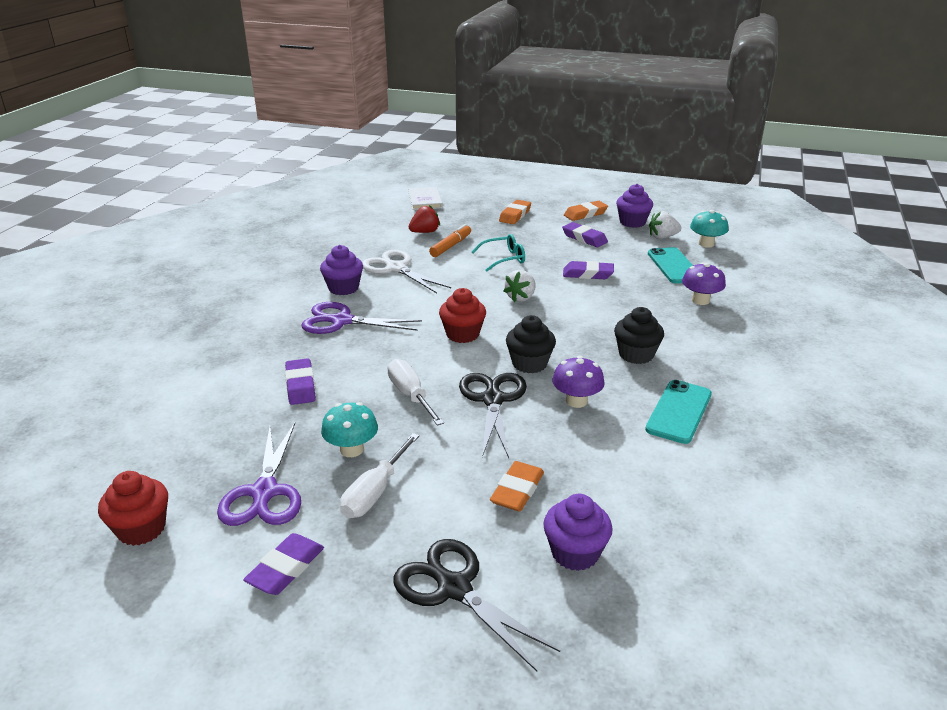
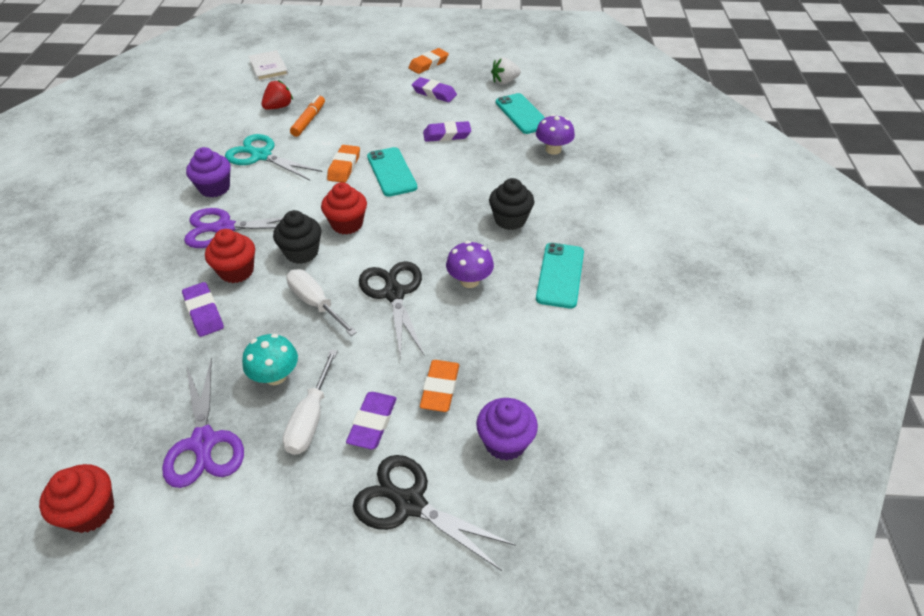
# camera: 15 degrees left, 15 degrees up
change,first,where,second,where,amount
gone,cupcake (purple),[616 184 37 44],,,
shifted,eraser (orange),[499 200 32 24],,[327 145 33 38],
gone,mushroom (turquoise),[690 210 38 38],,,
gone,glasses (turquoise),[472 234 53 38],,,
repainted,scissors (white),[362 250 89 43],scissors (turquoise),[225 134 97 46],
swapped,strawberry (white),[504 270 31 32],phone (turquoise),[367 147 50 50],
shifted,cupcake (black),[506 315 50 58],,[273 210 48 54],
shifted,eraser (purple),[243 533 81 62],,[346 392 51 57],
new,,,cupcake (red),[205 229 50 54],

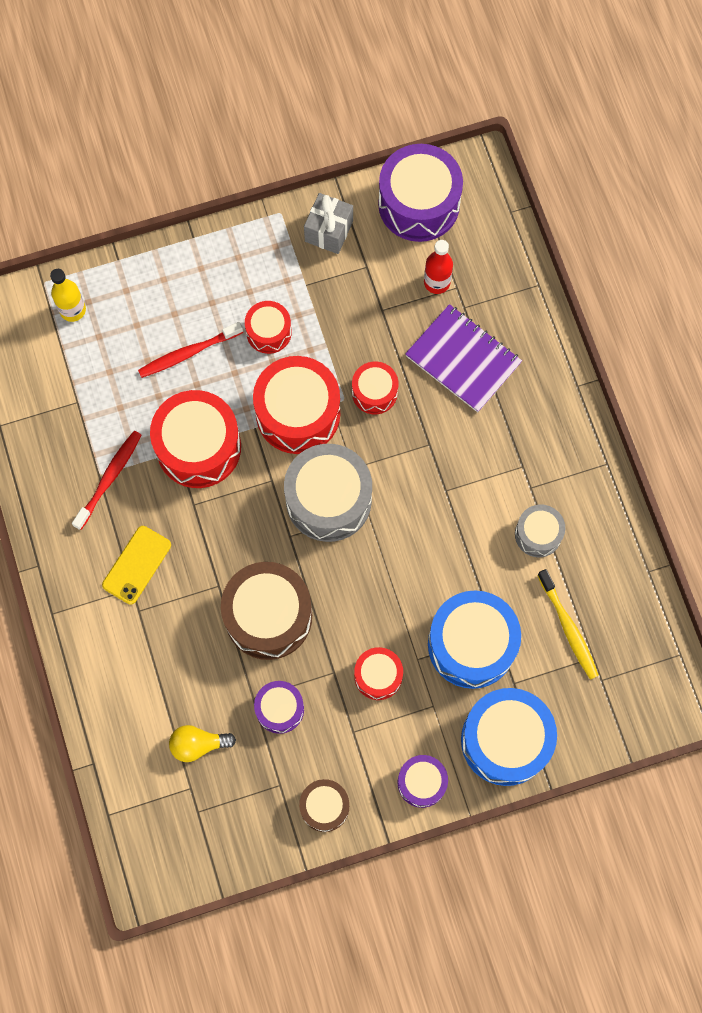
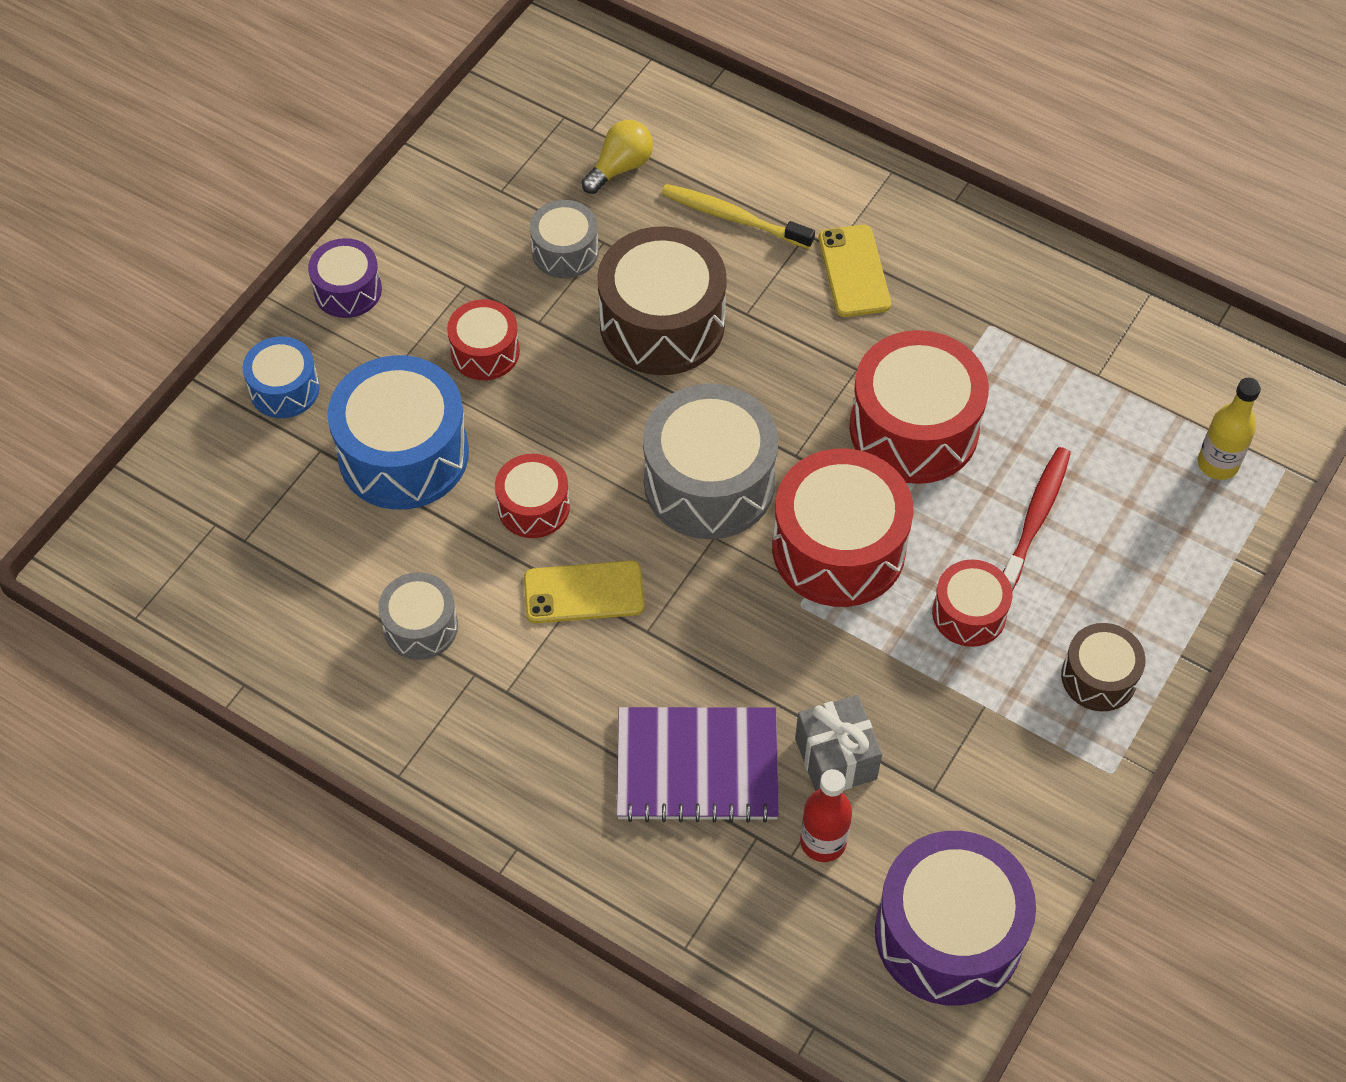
# camera: 140 degrees right, 15 degrees down
change,first,where,second,where,amount
shifted,gift (grey),[304 193 49 61],,[795 695 87 96],
shifted,drum (red),[352 362 46 52],,[495 454 75 84],
gone,toothbrush (red),[72 431 70 99],,,
shifted,toothbrush (yellow),[537 569 62 111],,[661 184 154 65],
repainted,drum (purple),[254 681 50 53],drum (grey),[530 200 69 79],
scaled,drum (blue),[461 688 96 98],,[243 336 77 82],x0.54
shifted,drum (brown),[299 779 50 53],,[1061 623 85 88],
new,,,phone (yellow),[524 561 121 62],

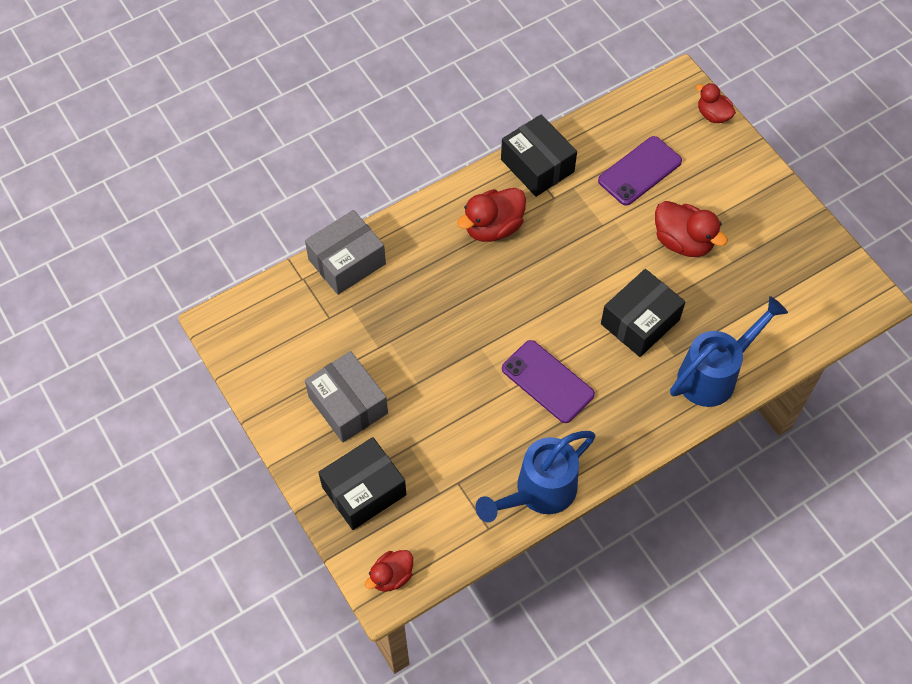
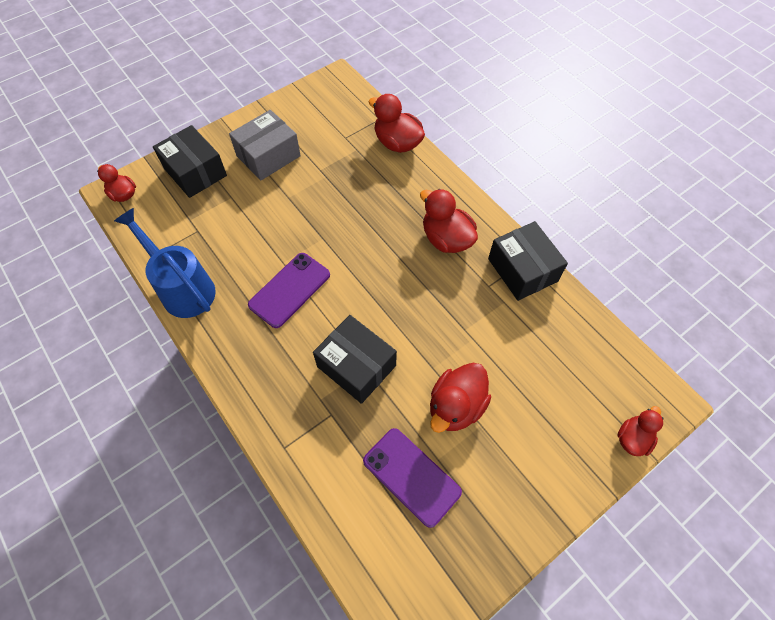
# camera: 85 degrees right, 0 degrees up
change,first,where,second,where,amount
rotated,box (black),[501 115 76 82],,[488 221 80 80],75 degrees counterclockwise
shifted,phone (purple),[598 136 84 70],,[363 428 99 100],
swapped,box (grey),[305 210 81 85],duck (red),[368 94 57 59],
gone,watering can (blue),[670 296 118 111],,,

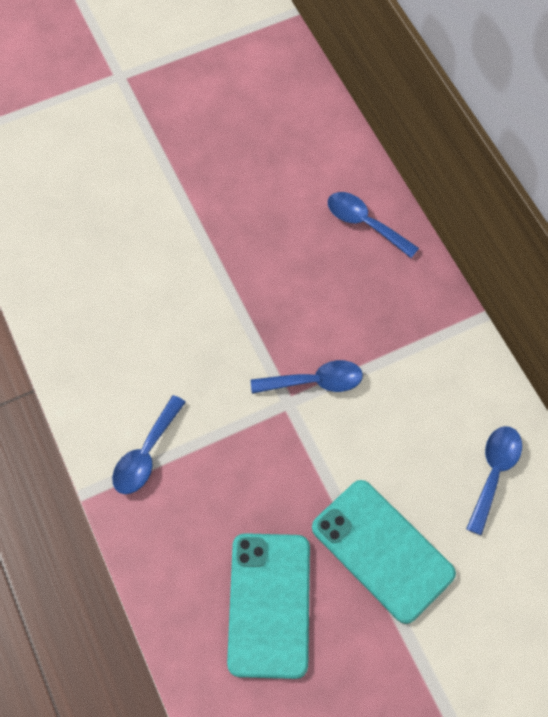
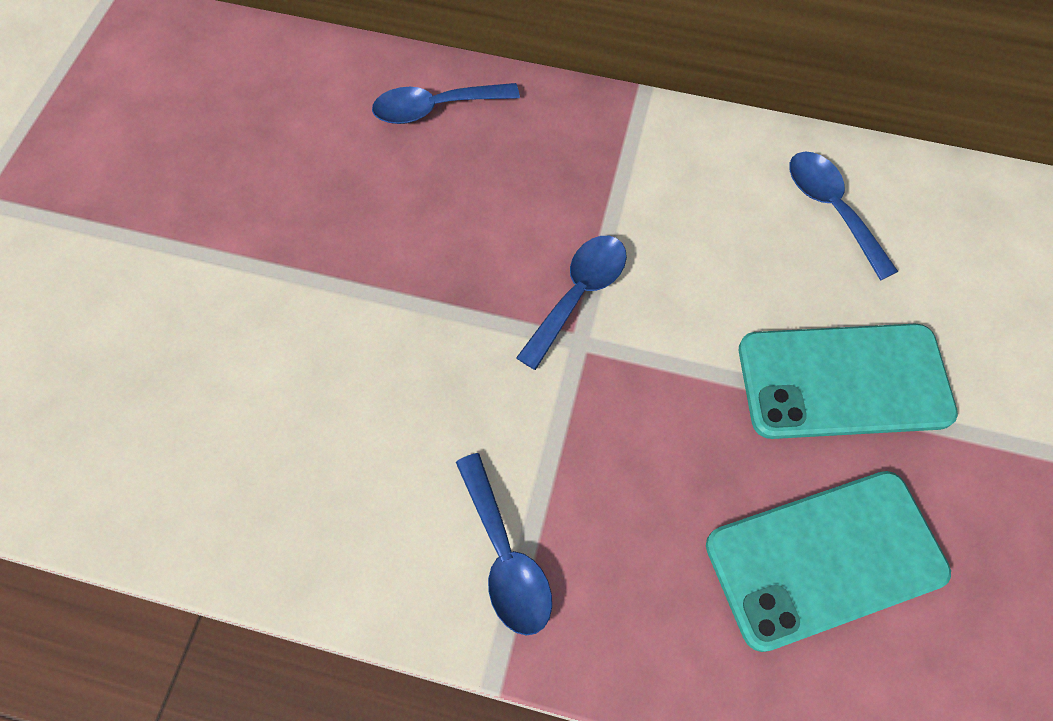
# camera: 50 degrees left, 0 degrees up
change,first,where,second,where,amount
rotated,phone (turquoise),[227 533 83 146],,[706 471 245 181],60 degrees counterclockwise

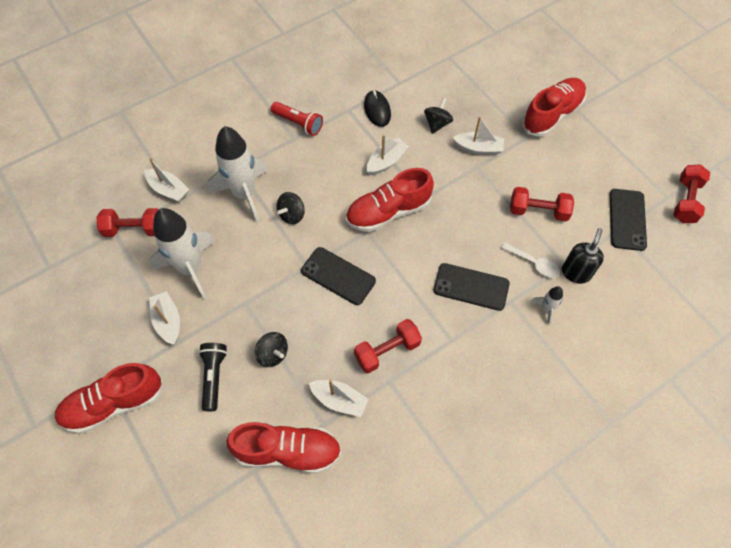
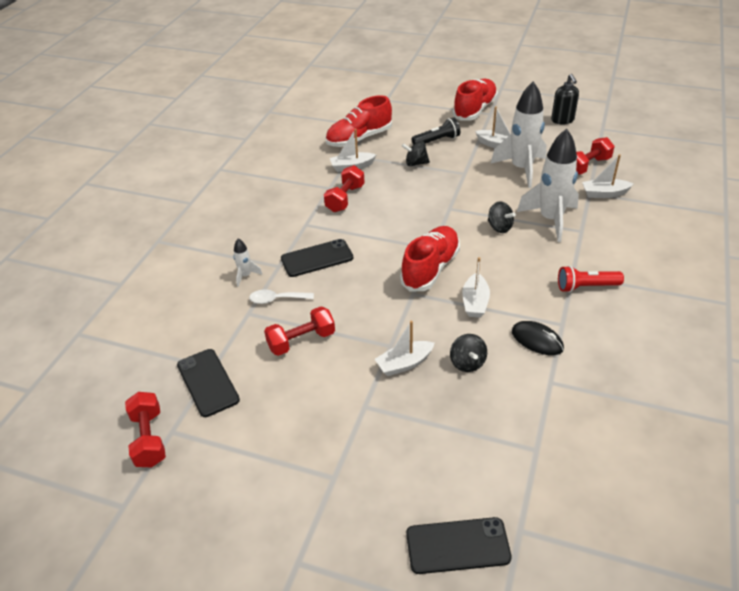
# camera: 145 degrees right, 20 degrees down
change,first,where,second,where,amount
gone,shoe (red),[522 78 64 59],,,
rotated,spinning top (black),[277 192 28 32],,[488 201 28 32],135 degrees clockwise
shifted,soap dispenser (black),[562 228 42 56],,[551 74 28 50],
shifted,phone (black),[301 247 75 58],,[406 517 106 57],
rotated,flashlight (black),[199 343 28 68],,[412 117 48 28],75 degrees counterclockwise

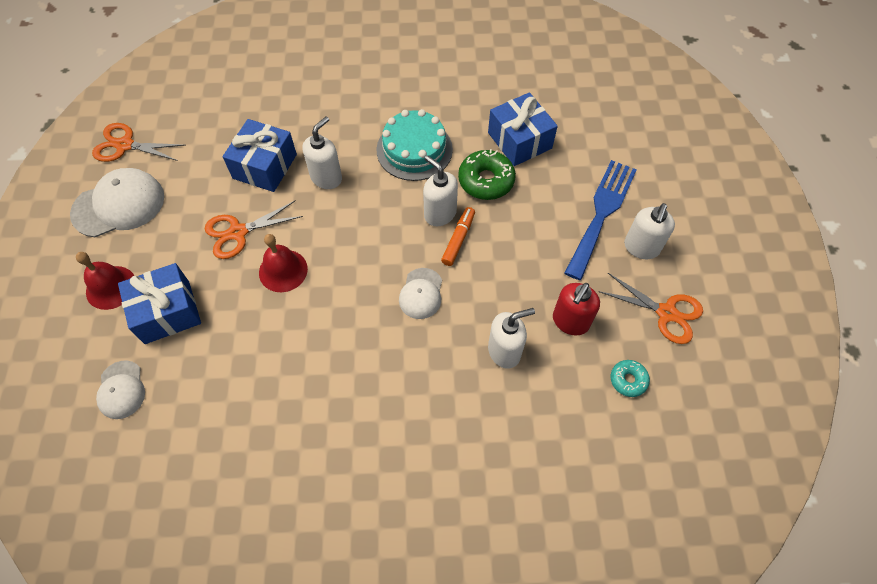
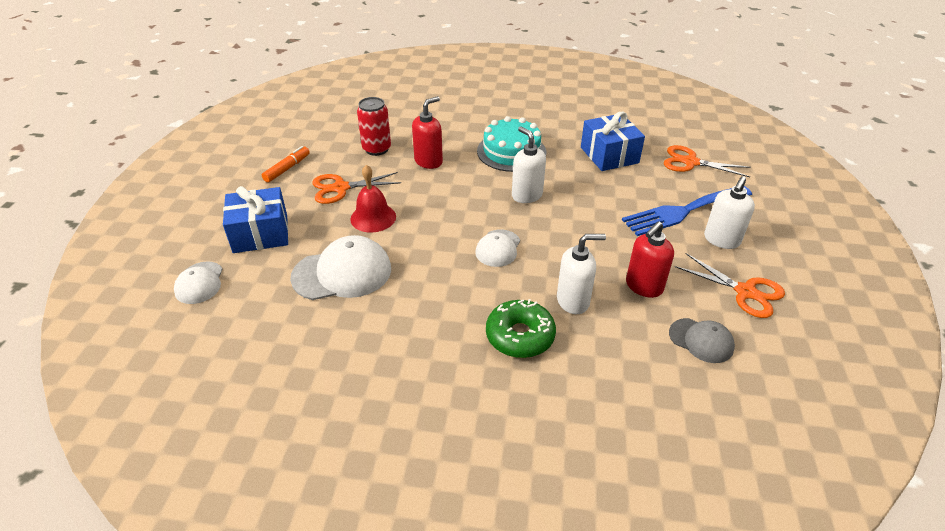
# camera: 10 degrees right, 20 degrees down
change,first,where,second,where,amount
repainted,soap dispenser (white),[303 116 39 73],soap dispenser (red),[412 96 31 73],
swapped,gift (blue),[223 119 74 73],can (red),[357 97 34 59],
shifted,scissors (orange),[92 123 93 39],,[664 145 87 32],
shifted,donut (green),[458 149 58 51],,[486 299 70 59],
rotated,fork (blue),[565 160 72 120],,[622 186 130 50],150 degrees counterclockwise
shifted,cap (white),[70 168 94 69],,[290 235 101 65],
shifted,marker (orange),[441 207 34 59],,[262 146 48 37],
gone,bell (red),[76 252 58 58],,,
swapped,donut (turquoise),[611 360 39 37],cap (grey),[669 318 66 45],

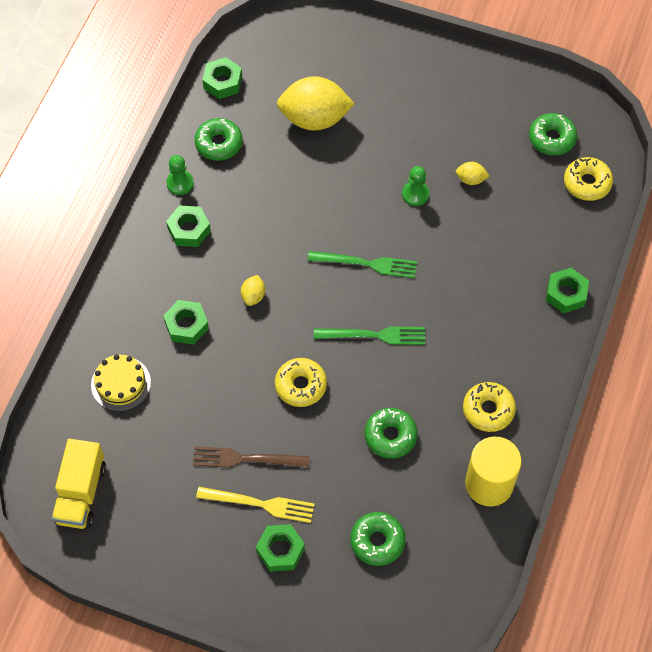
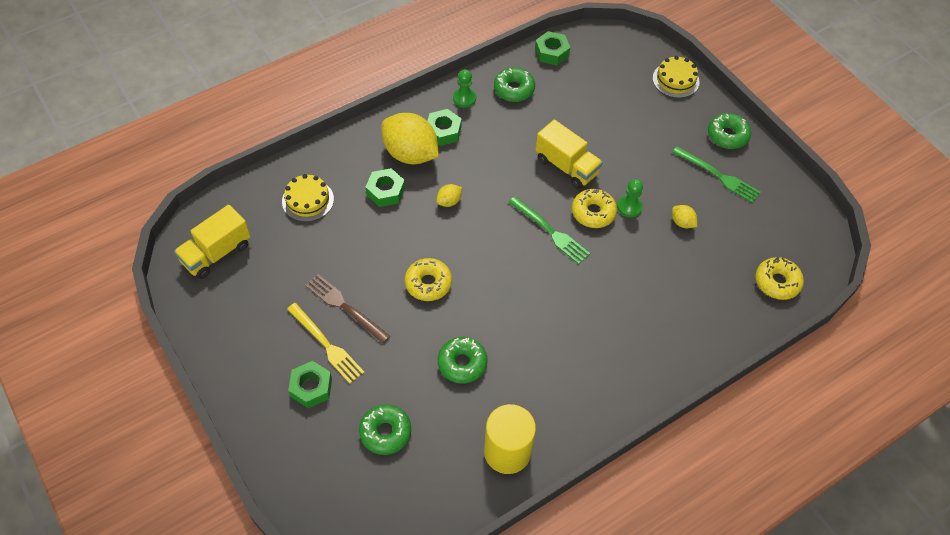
# camera: 35 degrees right, 5 degrees down
change,first,where,second,where,amount
shifted,lemon (yellow),[277 76 78 55],,[381 113 58 51],
shifted,donut (green),[529 113 48 43],,[708 113 43 36],
gone,nut (green),[546 268 43 46],,,
shifted,fork (green),[314 326 111 19],,[672 146 89 57],
shifted,donut (yellow),[463 382 53 50],,[572 189 45 39],
new,,,cake (yellow),[652 56 48 42],
new,,,truck (yellow),[535 119 68 70],

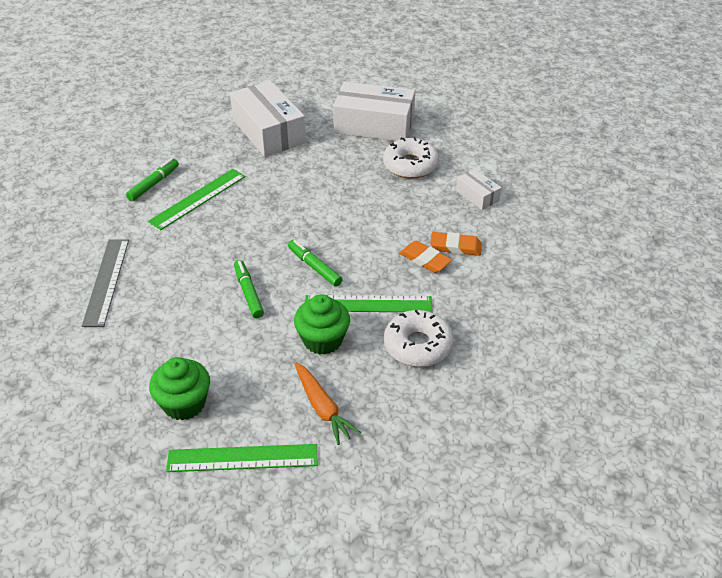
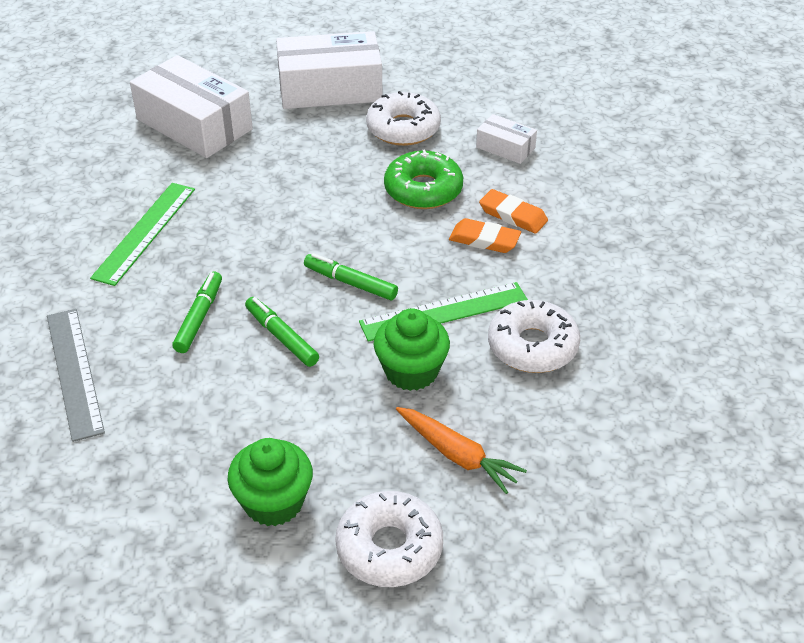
# camera: 20 degrees left, 0 degrees up
change,first,where,second,where,amount
shifted,marker (green),[126 159 53 42],,[172 272 50 81],
rotated,eraser (orange),[430 232 52 24],,[479 189 69 45],45 degrees clockwise
swapped,ruler (green),[166 444 151 28],donut (white),[335 491 108 96],
new,,,donut (green),[384 149 79 60],

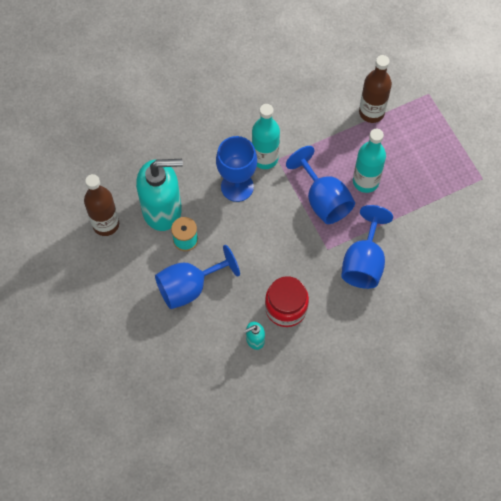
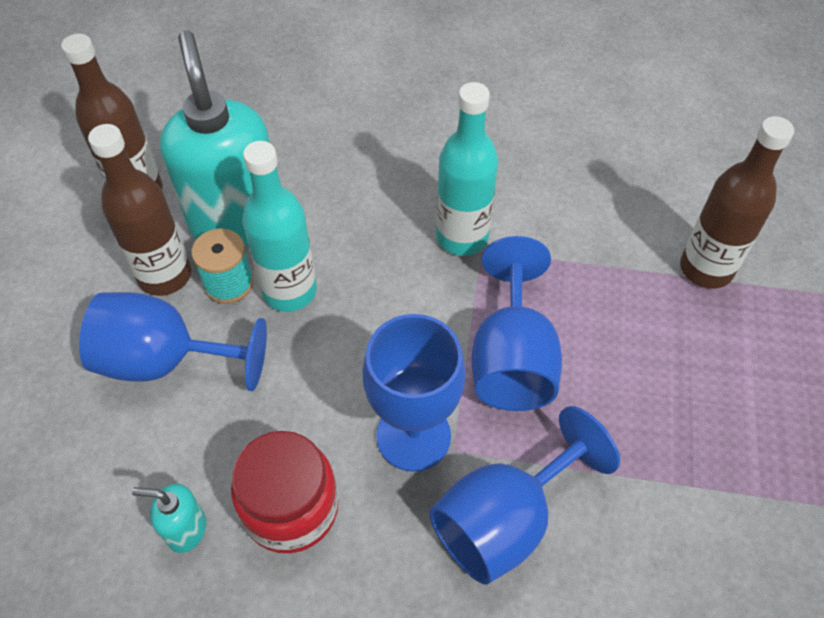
# camera: 35 degrees right, 10 degrees down
change,first,where,second,where,amount
shifted,bottle (turquoise),[353 129 33 64],,[242 141 75 171],
shifted,goblet (blue),[216 136 41 66],,[362 314 104 158],
rotated,soap dispenser (turquoise),[136 159 47 72],,[160 30 110 216],135 degrees counterclockwise
new,,,bottle (brown),[88 124 103 172],

